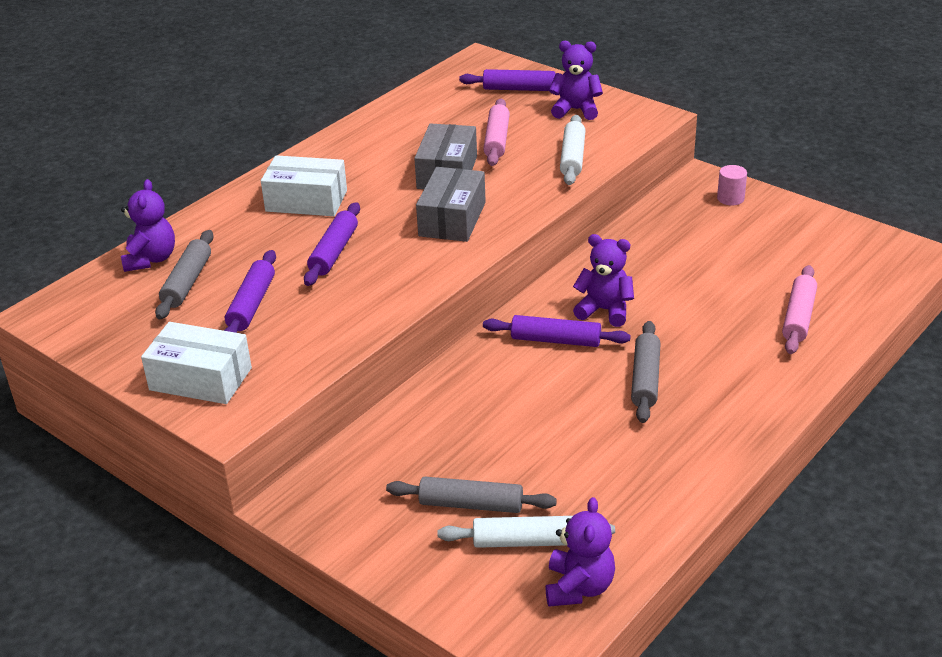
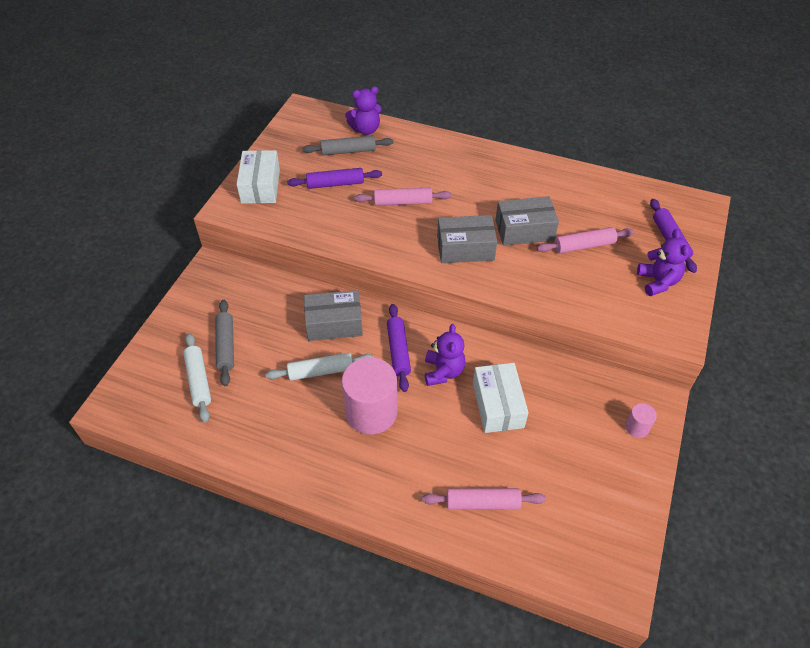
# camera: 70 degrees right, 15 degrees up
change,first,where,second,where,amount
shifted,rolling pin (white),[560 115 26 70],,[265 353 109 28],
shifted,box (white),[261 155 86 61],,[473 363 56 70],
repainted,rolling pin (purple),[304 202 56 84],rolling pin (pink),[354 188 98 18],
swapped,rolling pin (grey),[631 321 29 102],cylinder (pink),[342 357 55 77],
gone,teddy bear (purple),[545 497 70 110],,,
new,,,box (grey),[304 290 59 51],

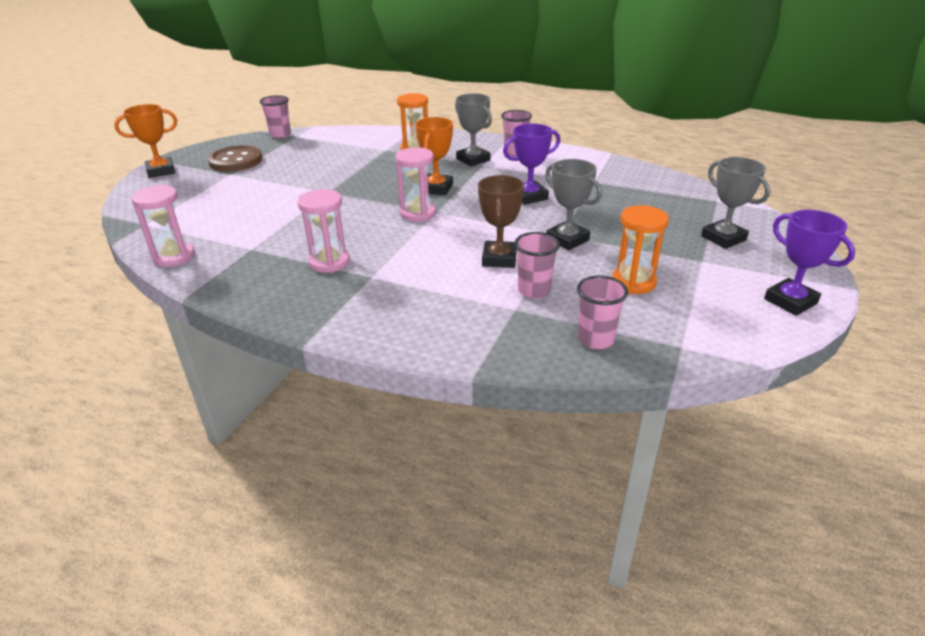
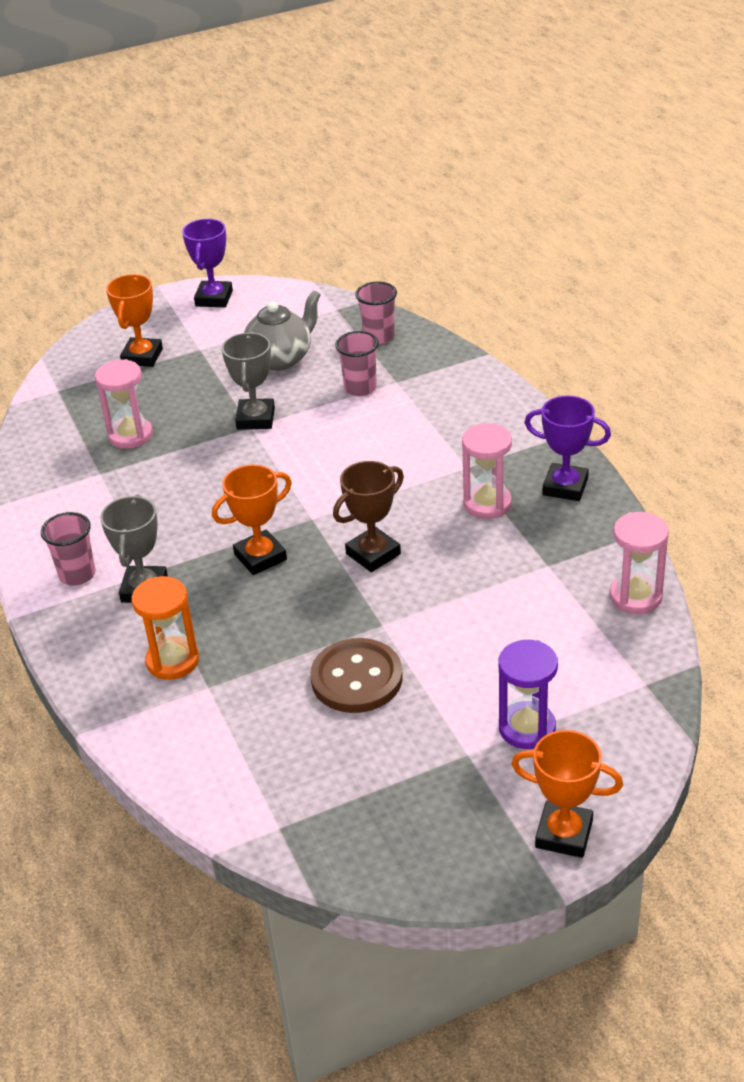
# camera: 135 degrees left, 5 degrees up
change,first,where,second,where,amount
gone,cup (pink),[260 95 31 43],,,
shifted,trophy (purple),[503 123 57 82],,[525 396 86 105],
shifted,button (brown),[208 145 54 27],,[310 638 92 75],
shifted,hourglass (pink),[395 147 41 75],,[95 359 58 90],
repainted,trophy (grey),[701 157 69 92],trophy (orange),[106 274 57 93],
shifted,trophy (brown),[478 175 46 93],,[333 461 71 111],
swapped,hourglass (orange),[612 205 57 89],teapot (grey),[244 290 77 81],
new,,,hourglass (purple),[498 640 60 109],

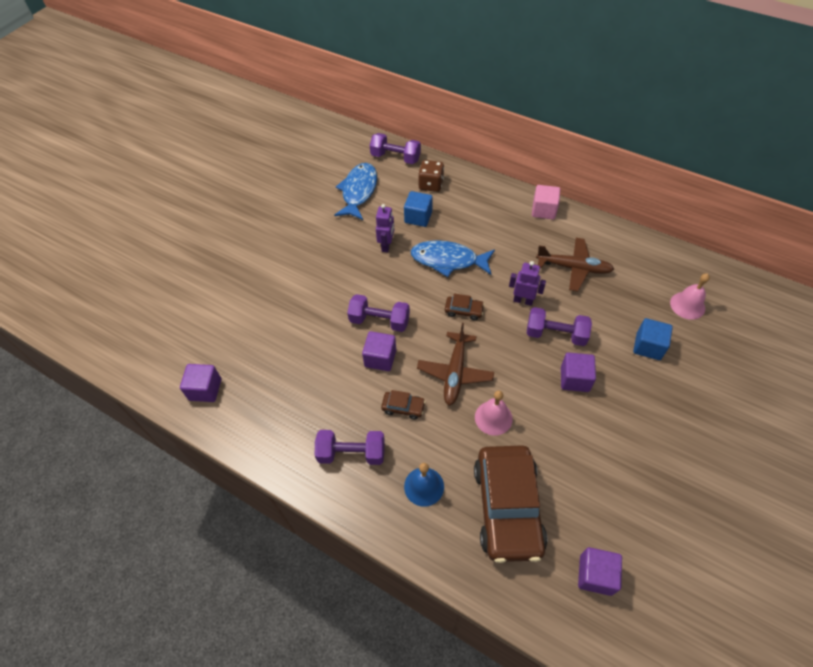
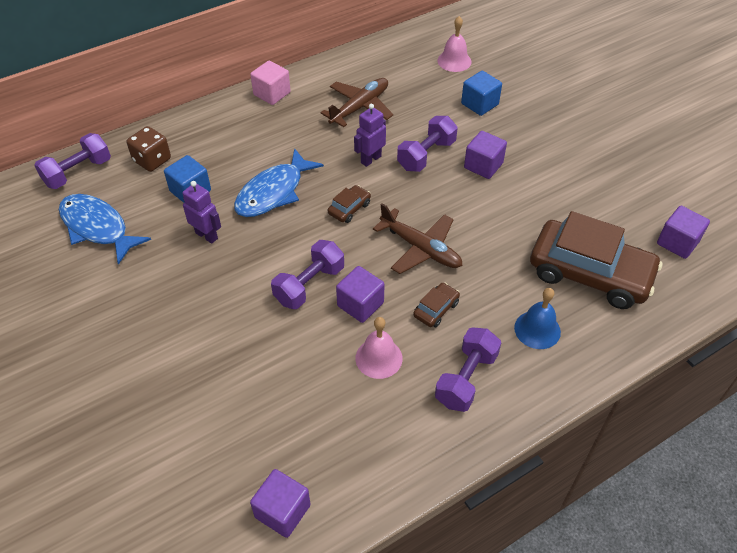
# camera: 65 degrees left, 5 degrees down
change,first,where,second,where,amount
shifted,bell (pink),[475 391 38 45],,[355 317 48 62],

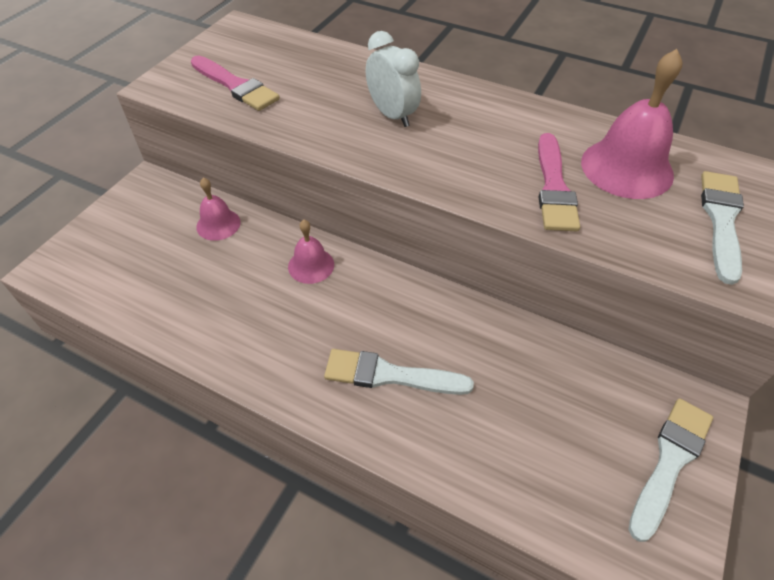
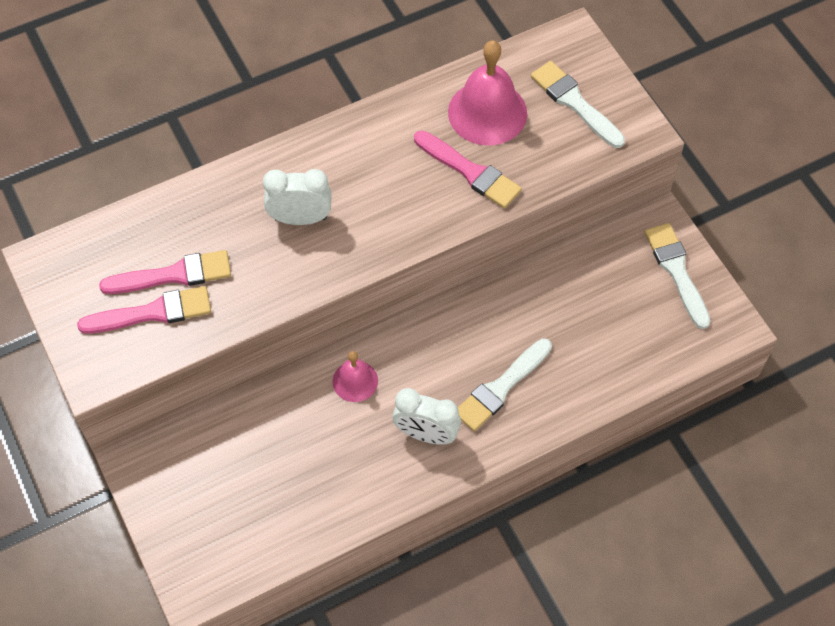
# camera: 55 degrees left, 10 degrees up
change,first,where,second,where,amount
gone,bell (pink),[196 178 45 63],,,
new,,,brush (pink),[99 250 132 44],
new,,,clock (white),[392 388 69 57],

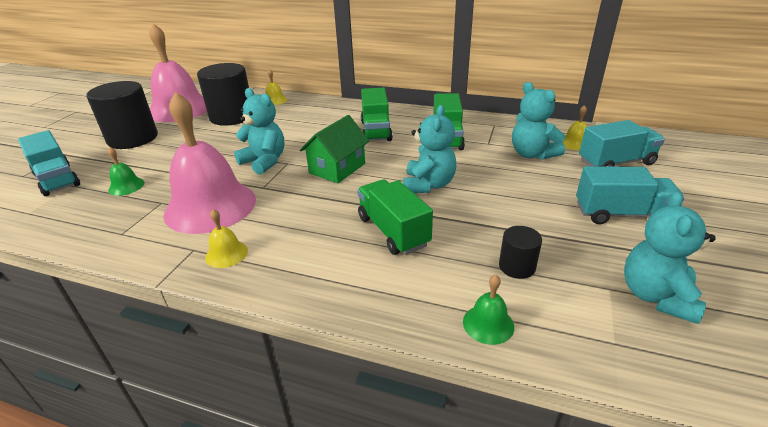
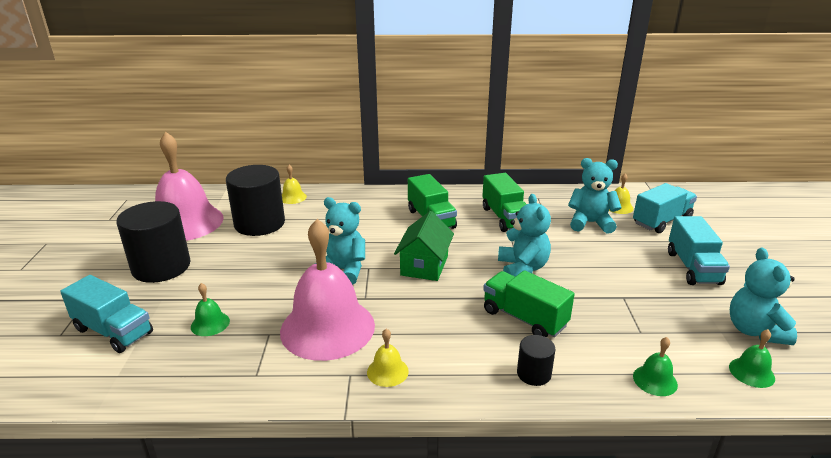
# camera: 20 degrees left, 5 degrees down
change,first,where,second,where,amount
rotated,teddy bear (turquoise),[512 82 53 78],,[568 158 54 76],150 degrees clockwise
rotated,truck (turquoise),[576 166 108 58],,[668 216 62 69],105 degrees clockwise
shifted,cylinder (black),[499 226 43 53],,[517 335 39 51],
new,,,bell (green),[729 329 46 59],

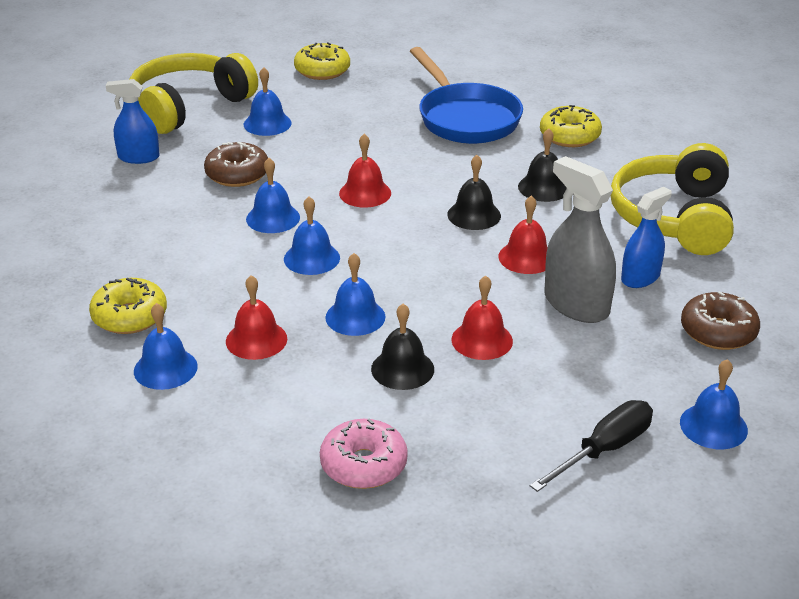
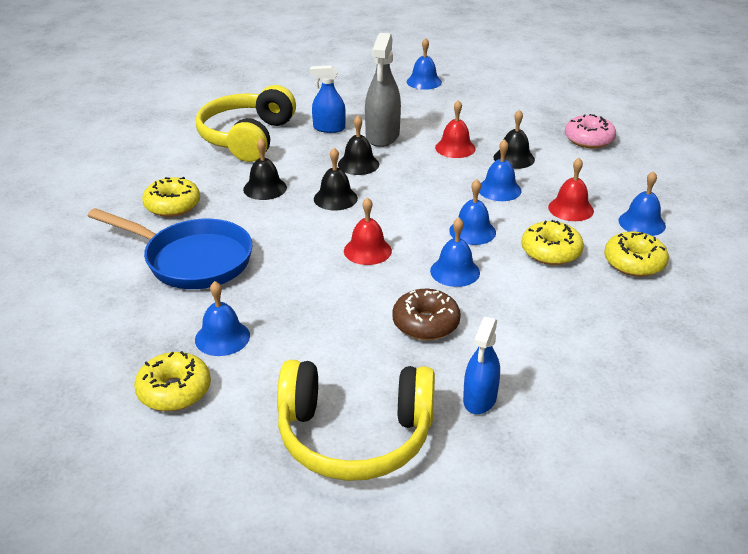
# camera: 130 degrees left, 0 degrees up
change,first,where,second,where,amount
rotated,pan (blue),[410 47 113 97],,[88 208 165 81],90 degrees clockwise
shifted,bell (blue),[244 67 48 69],,[195 281 55 75],
rotated,spray bottle (blue),[106 79 53 85],,[463 317 37 97],60 degrees clockwise
rotated,headphones (yellow),[610 143 124 112],,[196 85 100 77],135 degrees clockwise
repainted,bell (red),[499 195 49 79],bell (black),[338 116 41 59],
gone,donut (brown),[681 291 79 59],,,
gone,screwdriver (black),[530 400 123 92],,,
new,,,donut (yellow),[521 220 63 45],

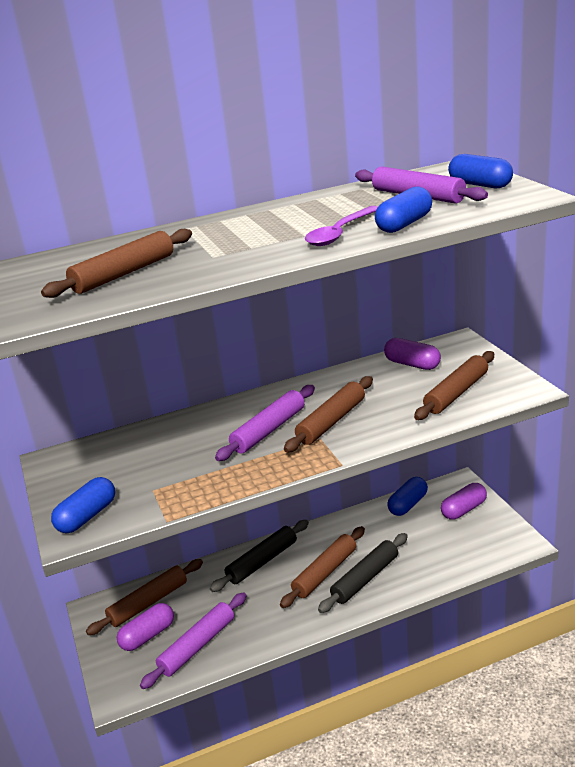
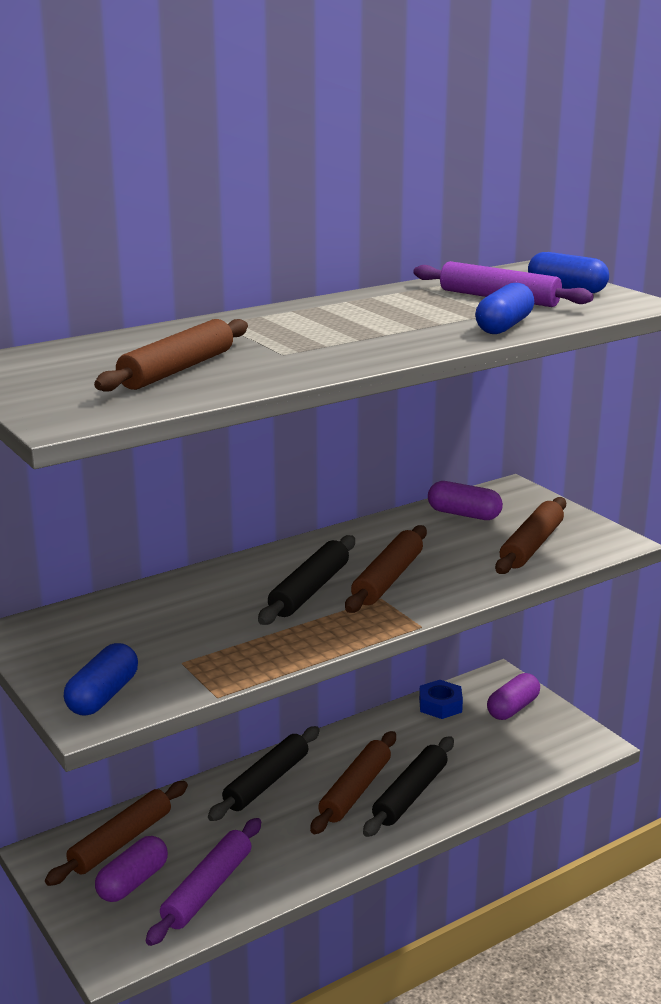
# camera: 15 degrees left, 5 degrees down
change,first,where,second,where,amount
gone,spoon (purple),[305 206 73 40],,,
repainted,rolling pin (purple),[215 385 100 76],rolling pin (black),[258 535 97 90],
swapped,capsule (blue),[387 477 41 39],nut (blue),[419 680 44 39],

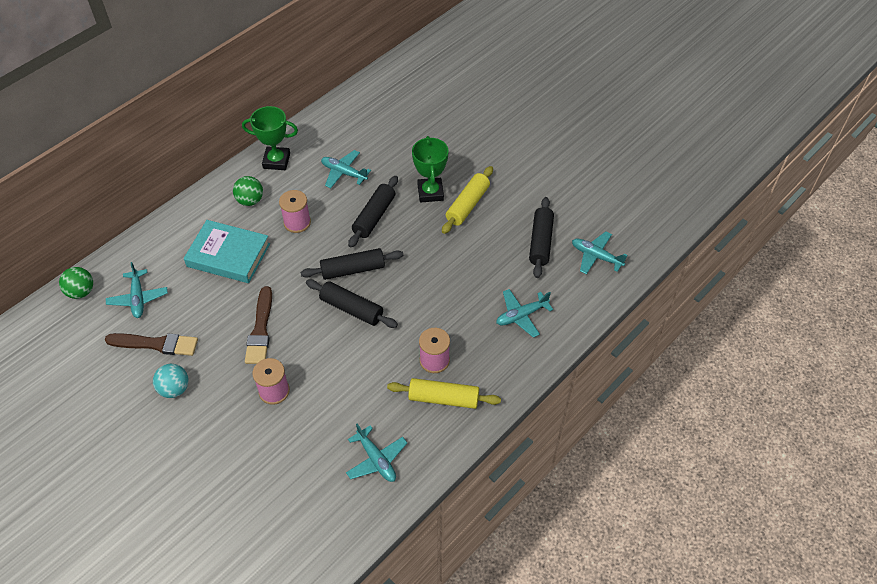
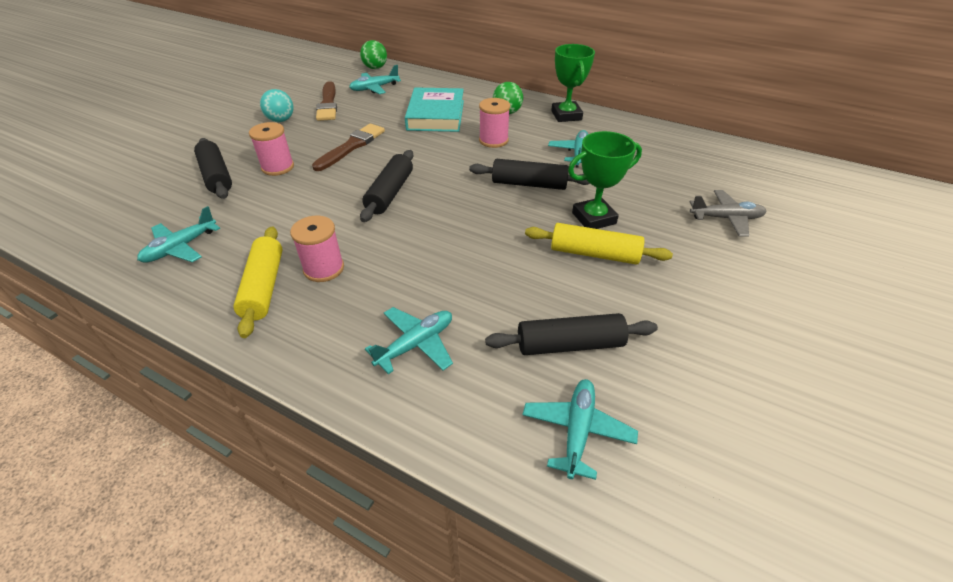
# camera: 75 degrees right, 10 degrees down
change,first,where,second,where,amount
shifted,rolling pin (black),[301 248 102 32],,[194 138 38 61],
rotated,brush (brown),[245 286 27 78],,[312 124 73 47],135 degrees clockwise
rotated,plane (turquoise),[496 289 57 49],,[365 307 88 67],90 degrees clockwise
new,,,plane (grey),[689 190 78 47],

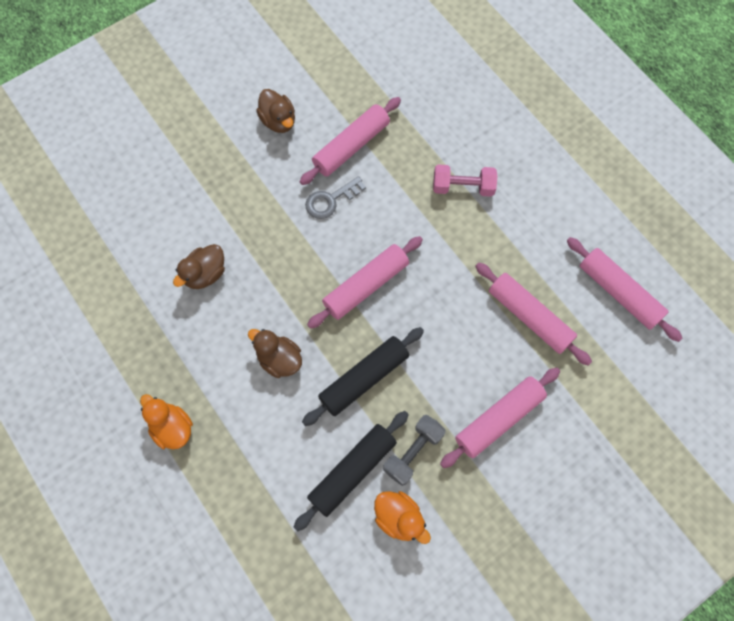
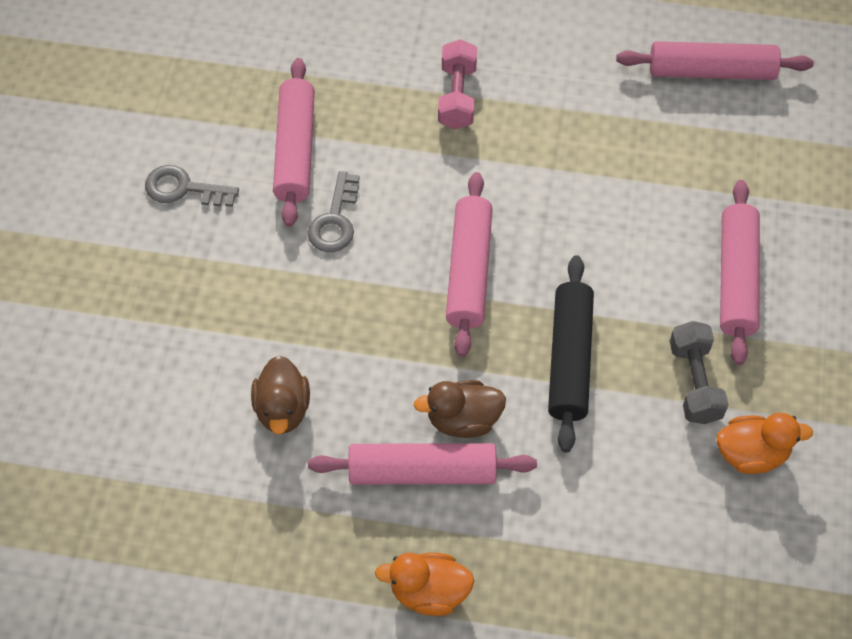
# camera: 45 degrees left, 10 degrees down
change,first,where,second,where,amount
swapped,duck (brown),[256 89 39 44],key (grey),[145 165 94 42],
rotated,dumbbell (pink),[433 164 64 33],,[438 39 39 90],45 degrees counterclockwise
shifted,rolling pin (pink),[475 263 117 103],,[308 443 229 41],
gone,rolling pin (black),[293 411 116 121],,,

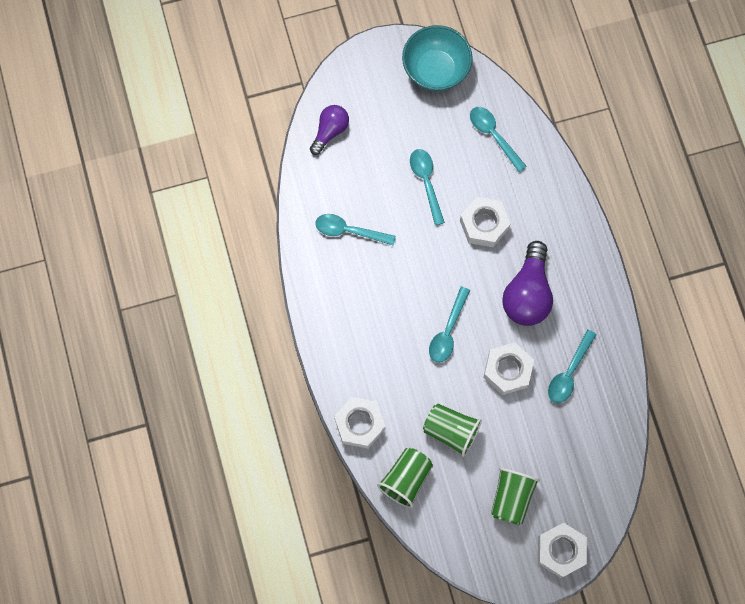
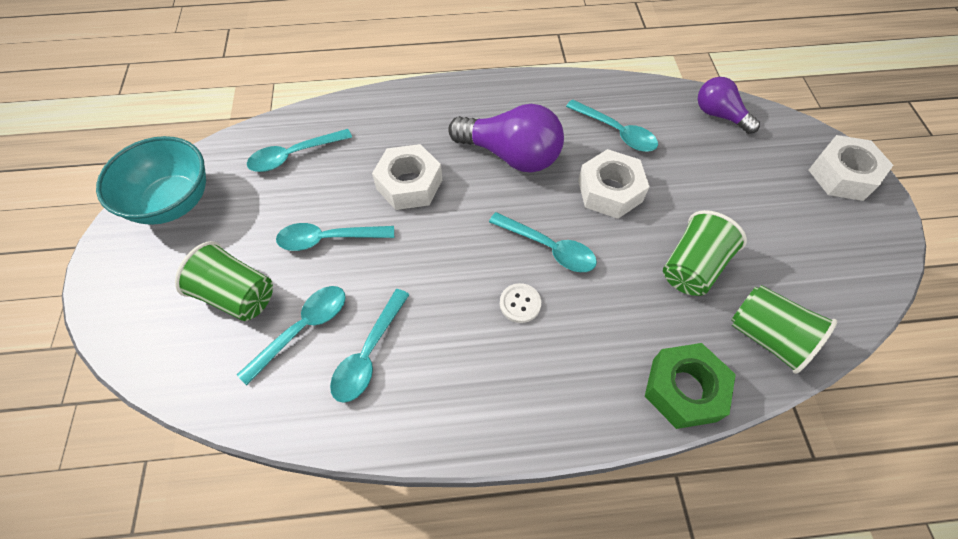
# camera: 80 degrees left, 15 degrees down
change,first,where,second,where,amount
shifted,light bulb (purple),[310 105 39 50],,[698 77 62 57],
repainted,nut (white),[334 397 52 52],nut (green),[645 343 91 86],
shifted,cup (green),[491 468 49 57],,[175 241 98 80],
new,,,button (white),[500 283 41 40],
new,,,spoon (turquoise),[237 286 109 99],

